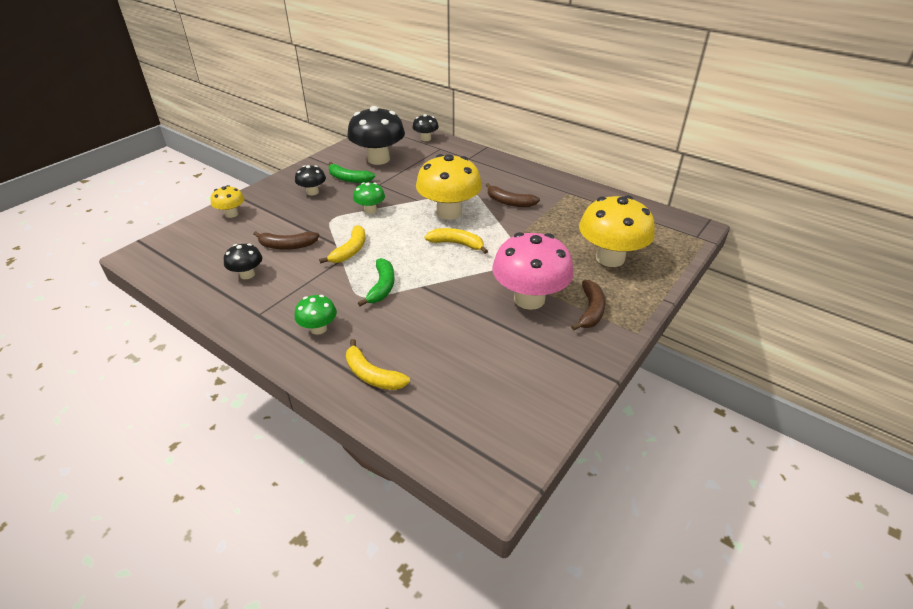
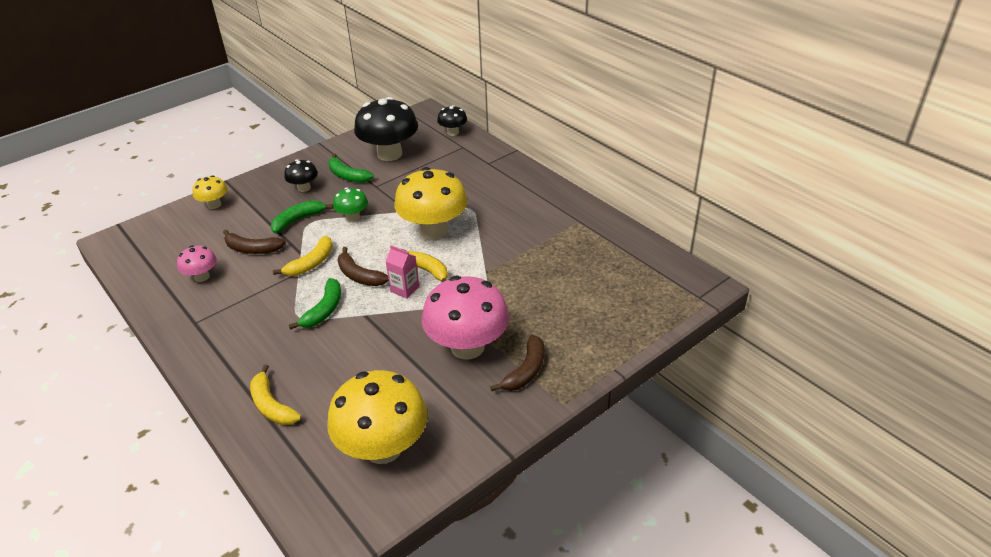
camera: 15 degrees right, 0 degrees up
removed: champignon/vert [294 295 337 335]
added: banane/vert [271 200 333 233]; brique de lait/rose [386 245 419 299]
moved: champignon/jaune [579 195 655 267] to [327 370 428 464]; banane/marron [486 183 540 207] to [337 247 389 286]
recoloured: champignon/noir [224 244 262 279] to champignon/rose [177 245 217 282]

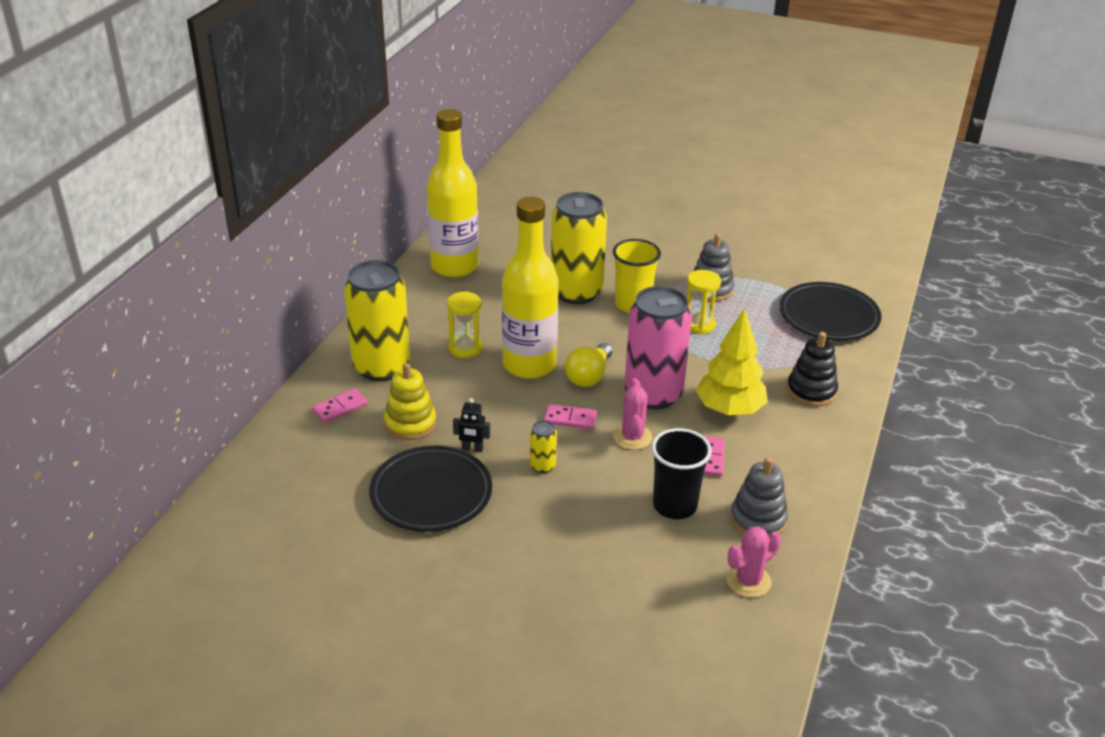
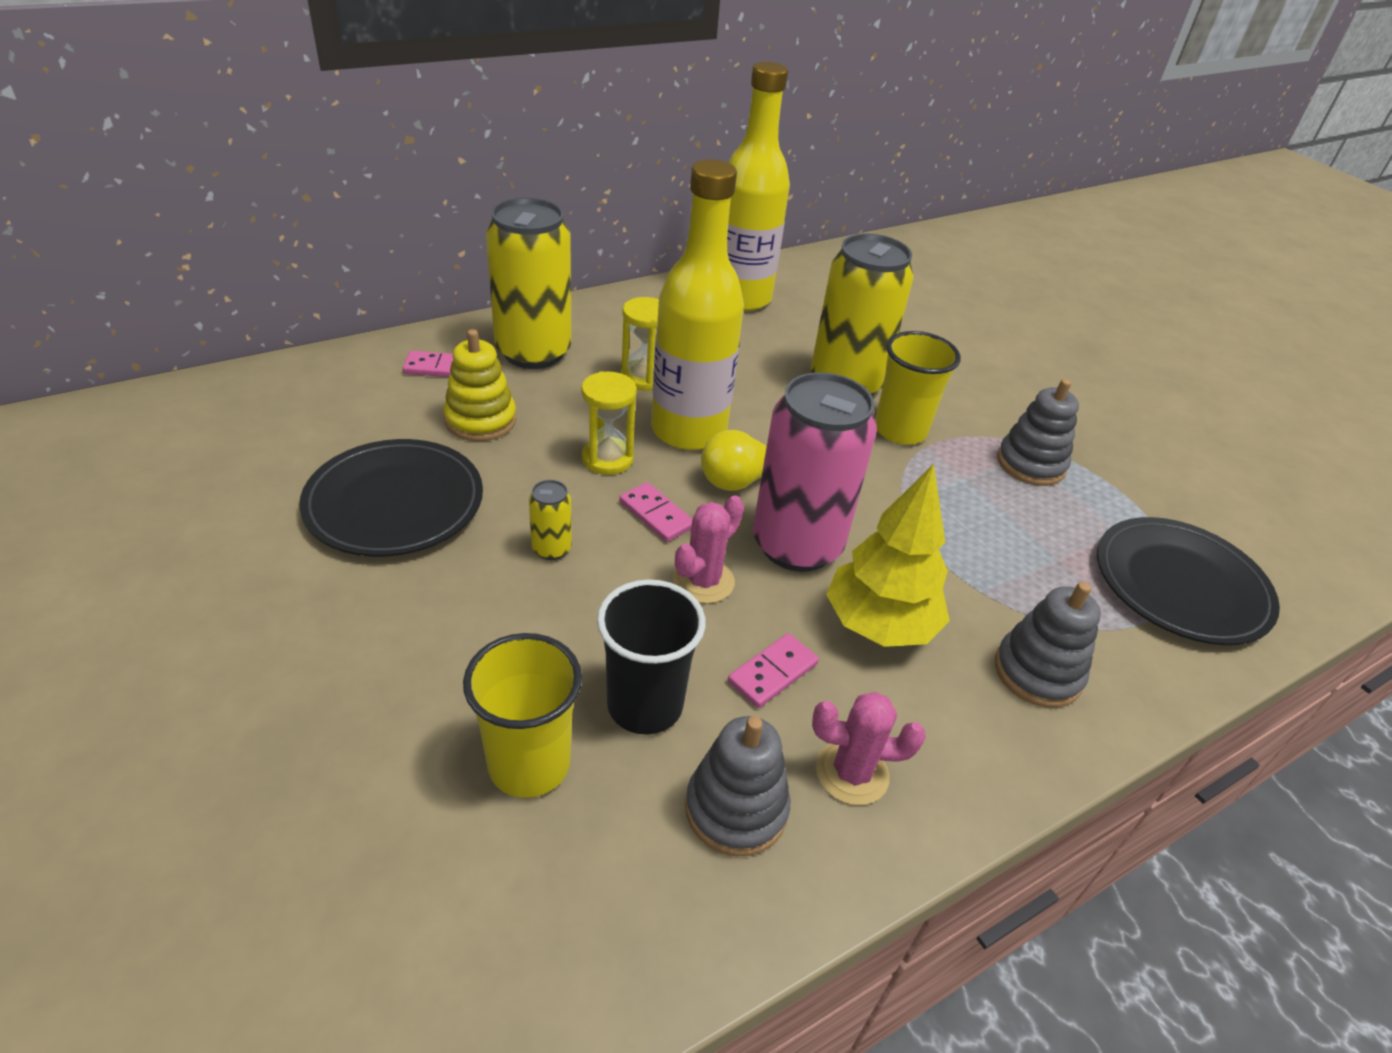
camera: 35 degrees right, 5 degrees up
removed: robot/noir [453 398 490 452]
added: gobelet/jaune [463 633 582 798]
moved: sablier/jaune [687 270 721 334] to [581 371 637 475]; cactus/rose [726 526 781 598] to [812 692 926 805]
recoloured: jouet à empiler/noir [787 332 838 407] to jouet à empiler/gris [995 582 1101 708]

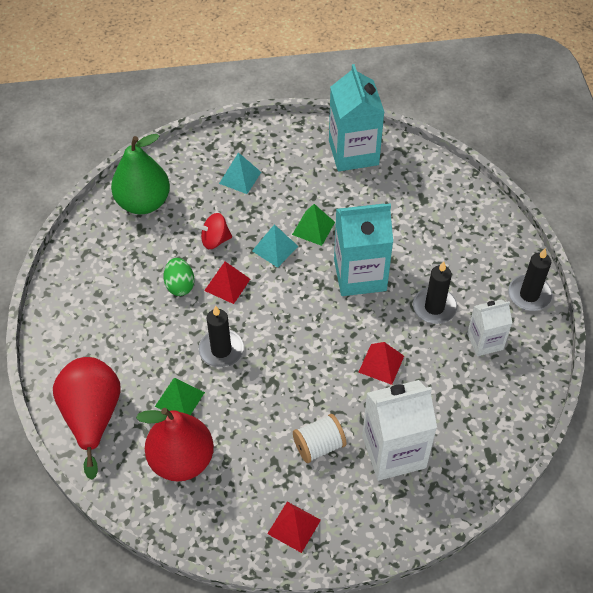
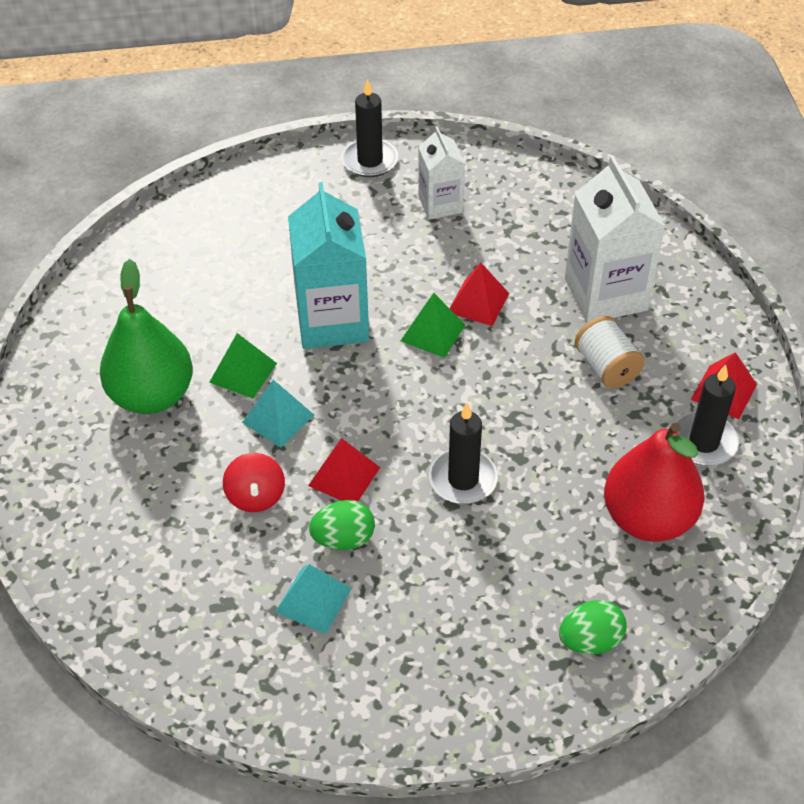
camera: 90 degrees left, 5 degrees down
removed: brique de lait/turquoise [329 64 384 171]
moved: poire/vert [111 134 170 214] to [100 259 193 414]; pyramide/turquoise [219 152 261 194] to [275 564 352 634]; pyramide/vert [155 378 205 415] to [401 293 466 358]; bougie/noir [413 261 457 324] to [676 365 739 466]
replaced: poire/rouge [53 357 120 479] to œuf/vert [559 600 627 654]

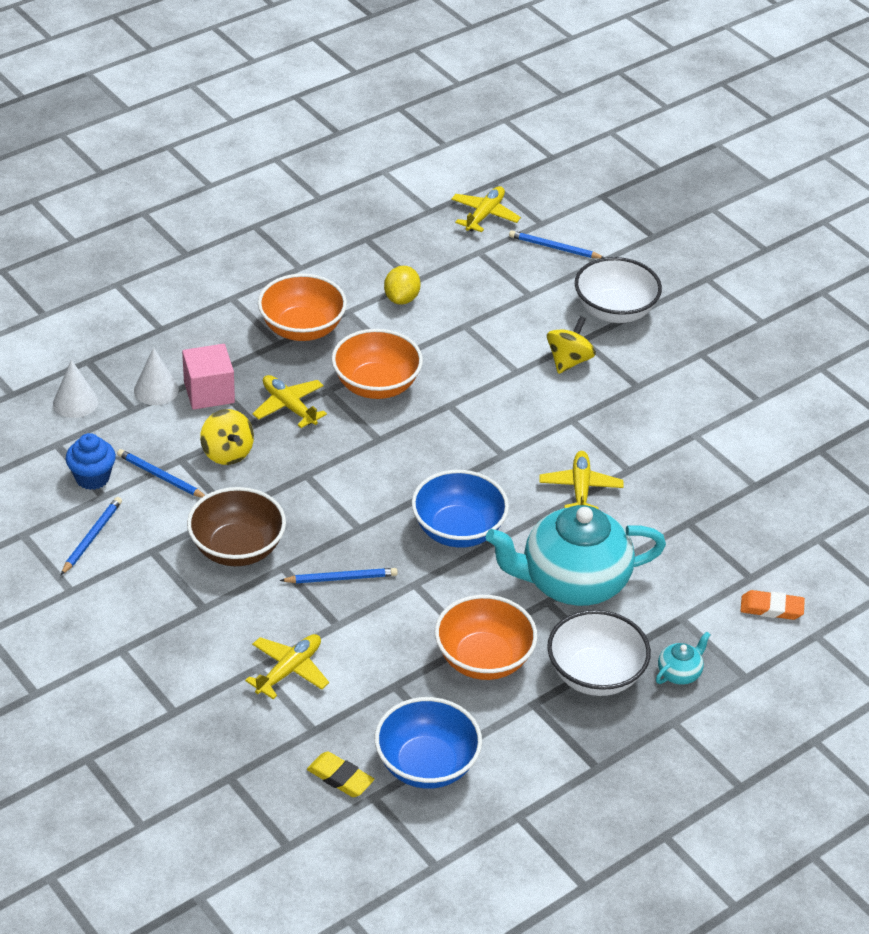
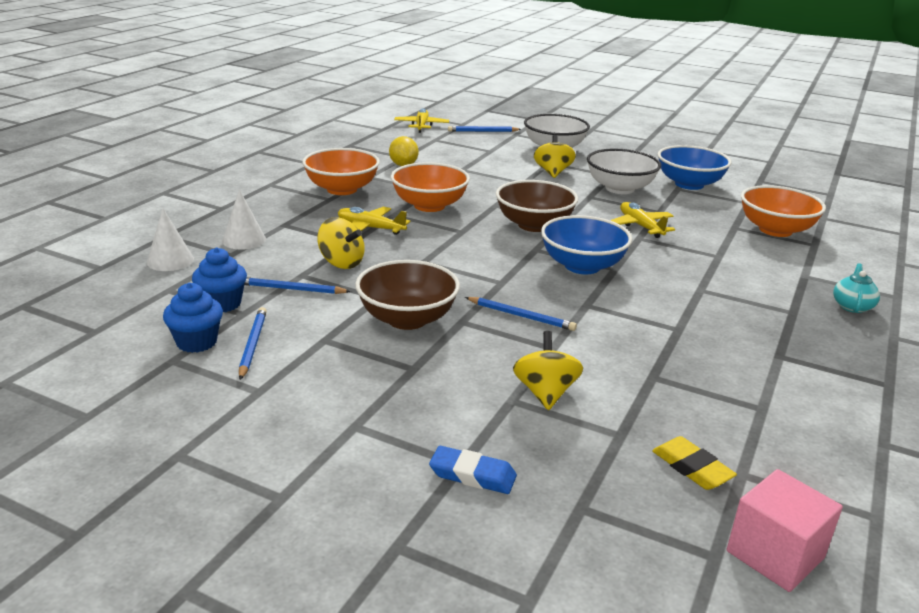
camera: 25 degrees left, 15 degrees down
removed: théière/turquoise [486 505 666 606]; gomme/orange [741 590 805 620]
added: muffin/bleu [163 283 223 353]; gomme/bleu [429 446 517 494]; bol/marron [496 180 578 232]
moved: bol/blanc [547 610 651 696] to [587 149 661 194]; bol/bleu [375 697 482 789] to [658 145 731 190]; cube/rose [182 344 235 410] to [727 469 843 592]; bol/orange [435 595 538 680] to [741 185 826 237]
replaced: avion/jaune [245 634 329 699] to toupie/jaune [513 331 583 410]
turned: crayon/bleu [279 568 398 583] = [465 297 577 331] 60 degrees clockwise; gomme/jaune [307 751 374 797] = [652 436 737 490] 45 degrees clockwise

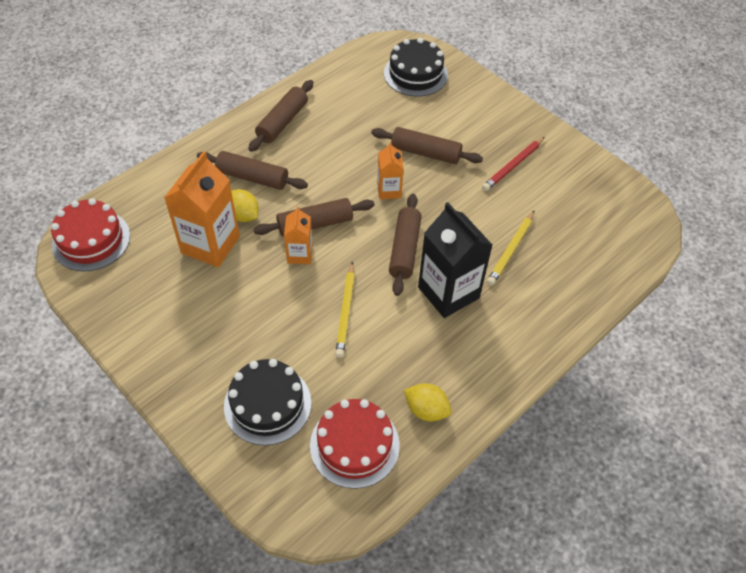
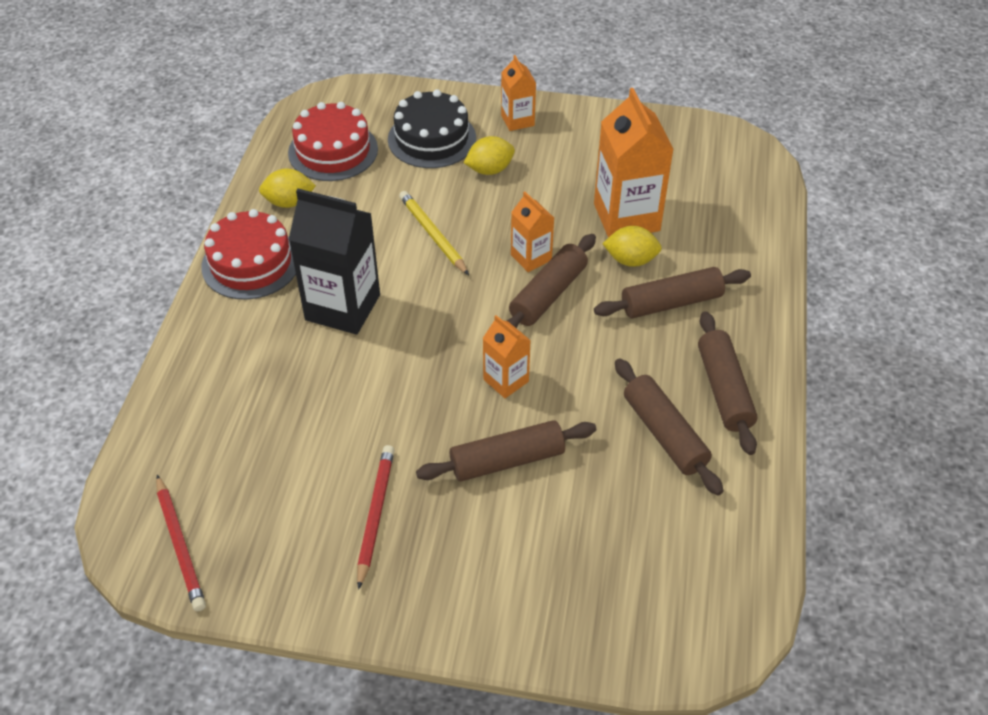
camera: 145 degrees right, 5 degrees down
removed: gâteau/noir [384 38 448 96]; crayon/jaune [487 211 534 286]
added: crayon/rouge [156 475 206 611]; citron/jaune [464 136 515 175]; brique de lait/orange [501 55 536 131]
moved: gâteau/rouge [51 198 130 271] to [201 209 296 300]; rouleau à pâtisserie/marron [389 194 422 296] to [615 358 723 496]

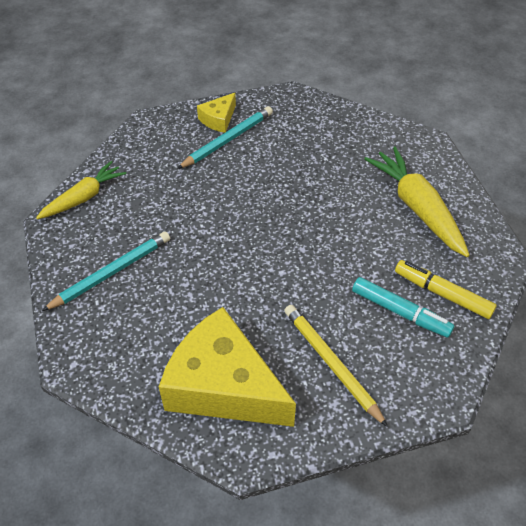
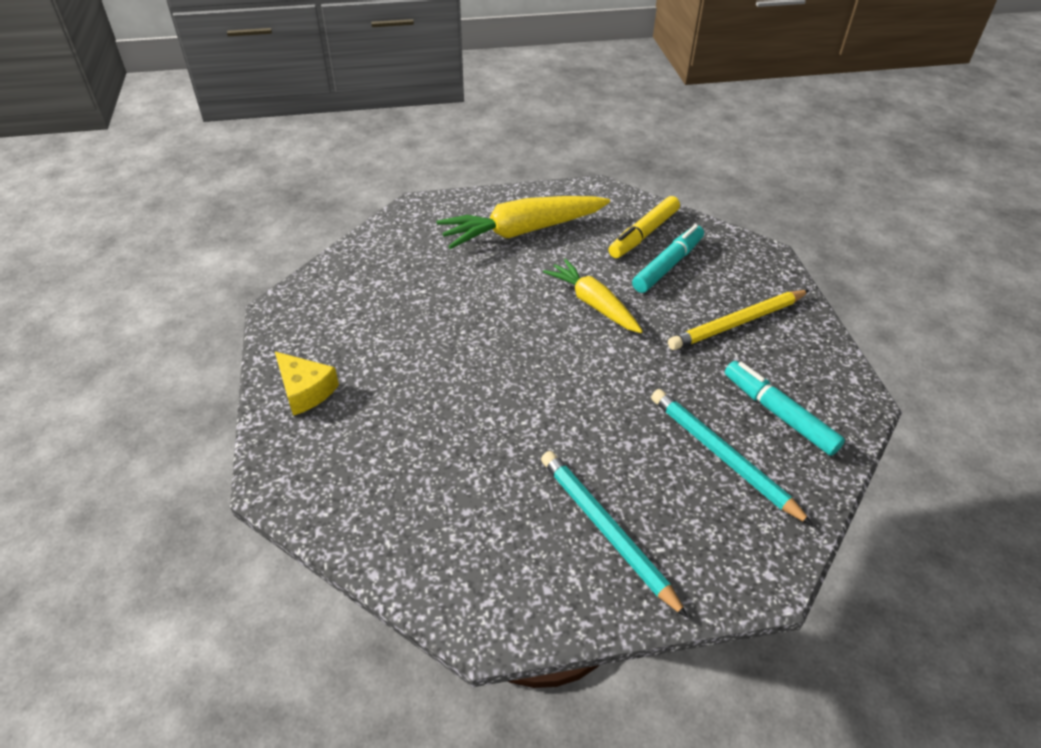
camera: 85 degrees left, 5 degrees down
moved: carotte/jaune [36 161 126 219] to [543 259 643 333]; crayon/turquoise [177 106 273 169] to [651 389 813 526]
replaced: fromage/jaune [159 307 296 427] to feutre/turquoise [725 361 845 456]

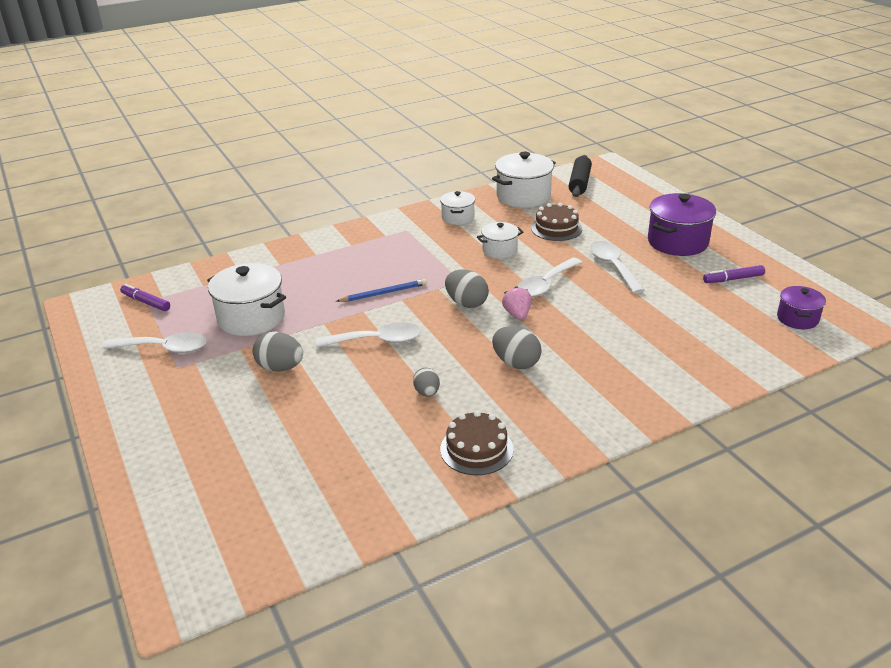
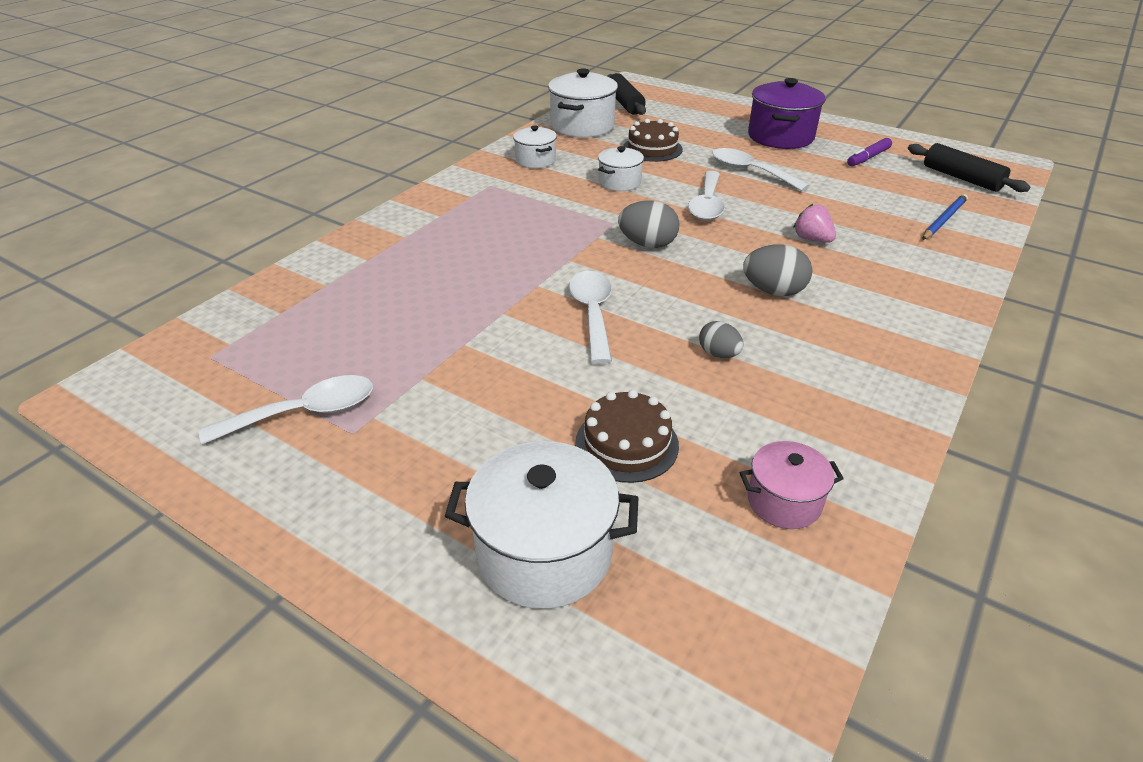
camera: 30 degrees left, 5 degrees up
removed: feutre/violet [120 284 170 311]; œuf/gris [253 331 303 372]
added: marmite/rose [740 441 844 529]
moved: marmite/blanc [207 263 286 336] to [445 441 638 609]; gâteau/marron [440 411 513 475] to [575 390 679 483]; fraise/rose [502 286 532 320] to [794 204 836 243]; crayon/bleu [336 279 427 302] to [922 194 968 240]
replaced: marmite/violet [777 286 826 329] to rouleau à pâtisserie/noir [908 143 1030 192]
turned: cuillère/blanc [316 322 421 347] = [569 271 612 364] 60 degrees counterclockwise

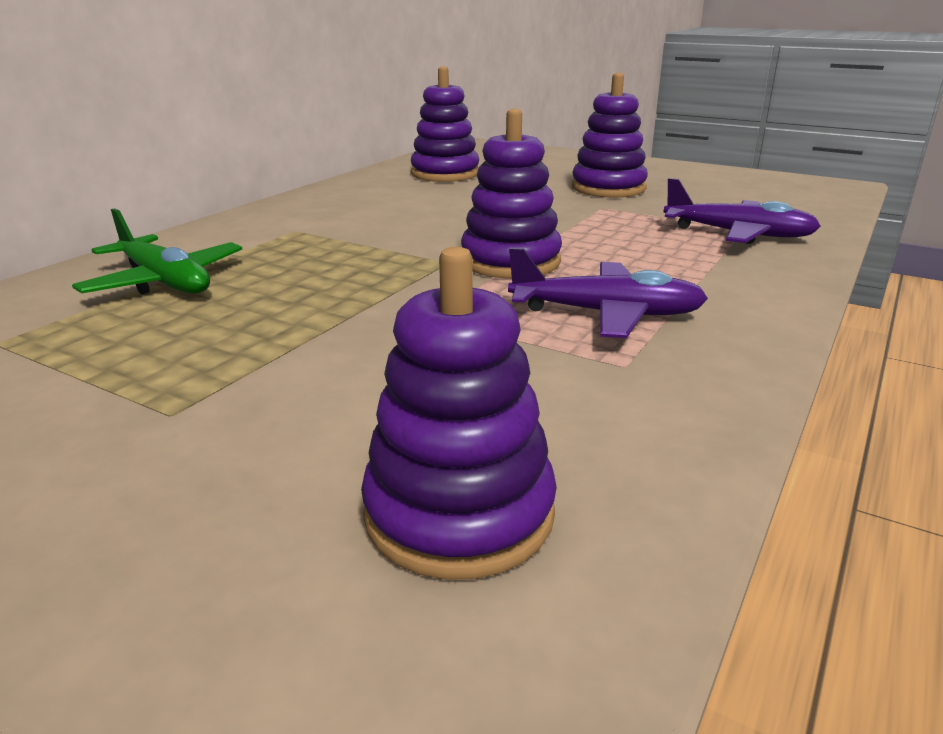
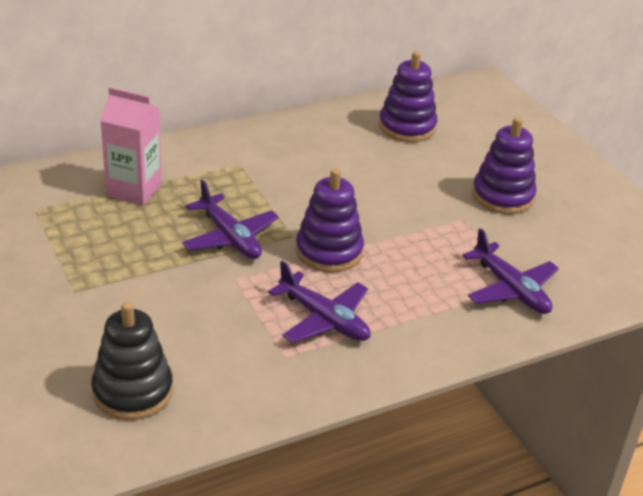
camera: 30 degrees right, 10 degrees up
added: avion/violet [182 180 279 259]
replaced: avion/vert [72 208 242 294] to brique de lait/rose [100 87 162 205]
recoloured: jouet à empiler/violet [361 247 557 580] to jouet à empiler/noir [91 302 173 420]

